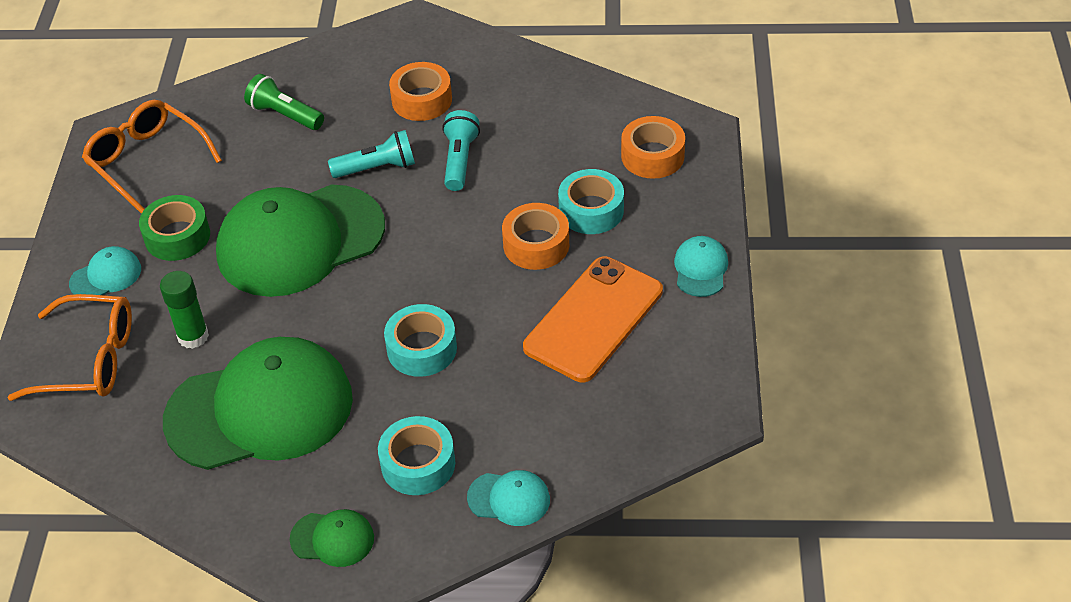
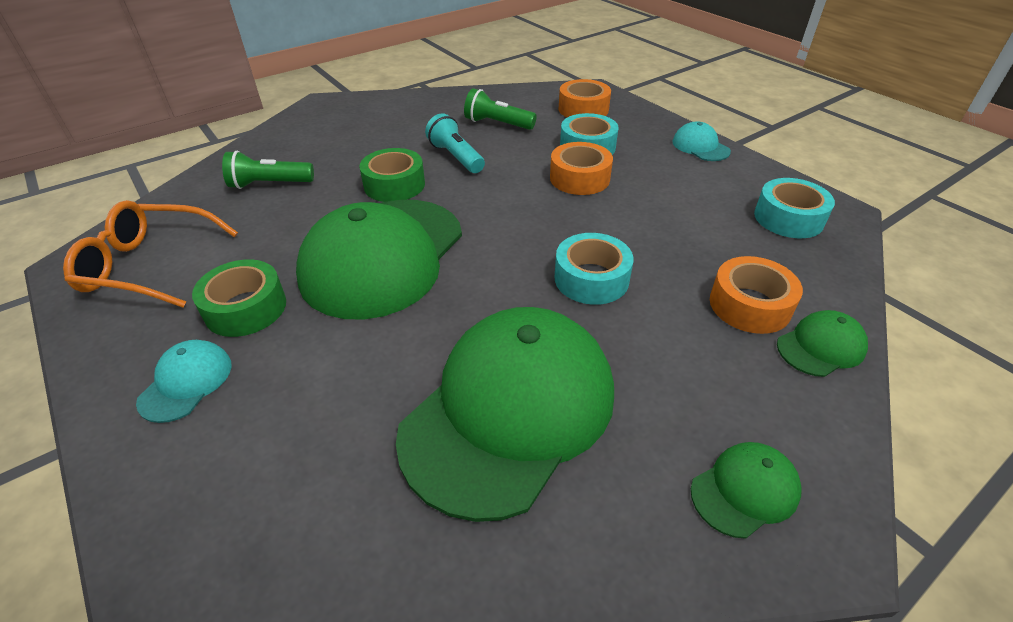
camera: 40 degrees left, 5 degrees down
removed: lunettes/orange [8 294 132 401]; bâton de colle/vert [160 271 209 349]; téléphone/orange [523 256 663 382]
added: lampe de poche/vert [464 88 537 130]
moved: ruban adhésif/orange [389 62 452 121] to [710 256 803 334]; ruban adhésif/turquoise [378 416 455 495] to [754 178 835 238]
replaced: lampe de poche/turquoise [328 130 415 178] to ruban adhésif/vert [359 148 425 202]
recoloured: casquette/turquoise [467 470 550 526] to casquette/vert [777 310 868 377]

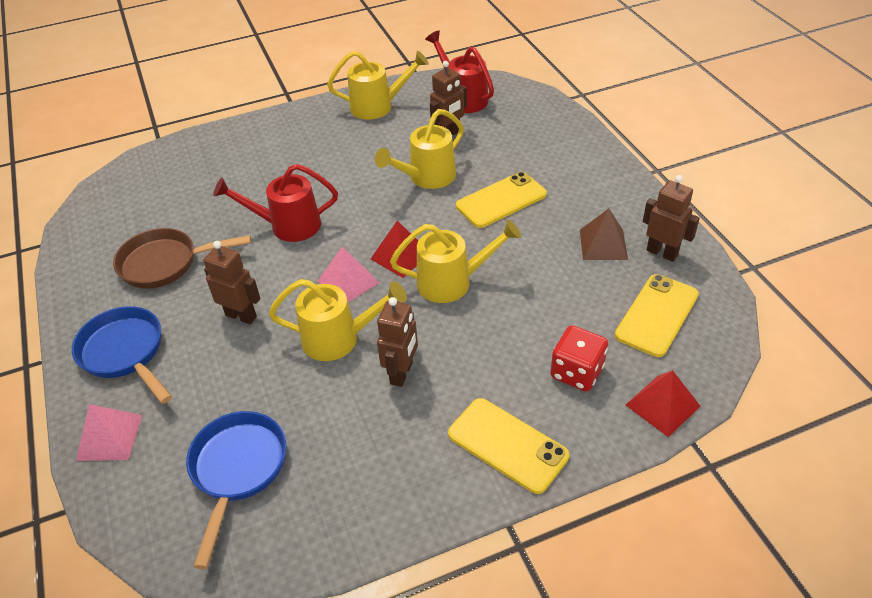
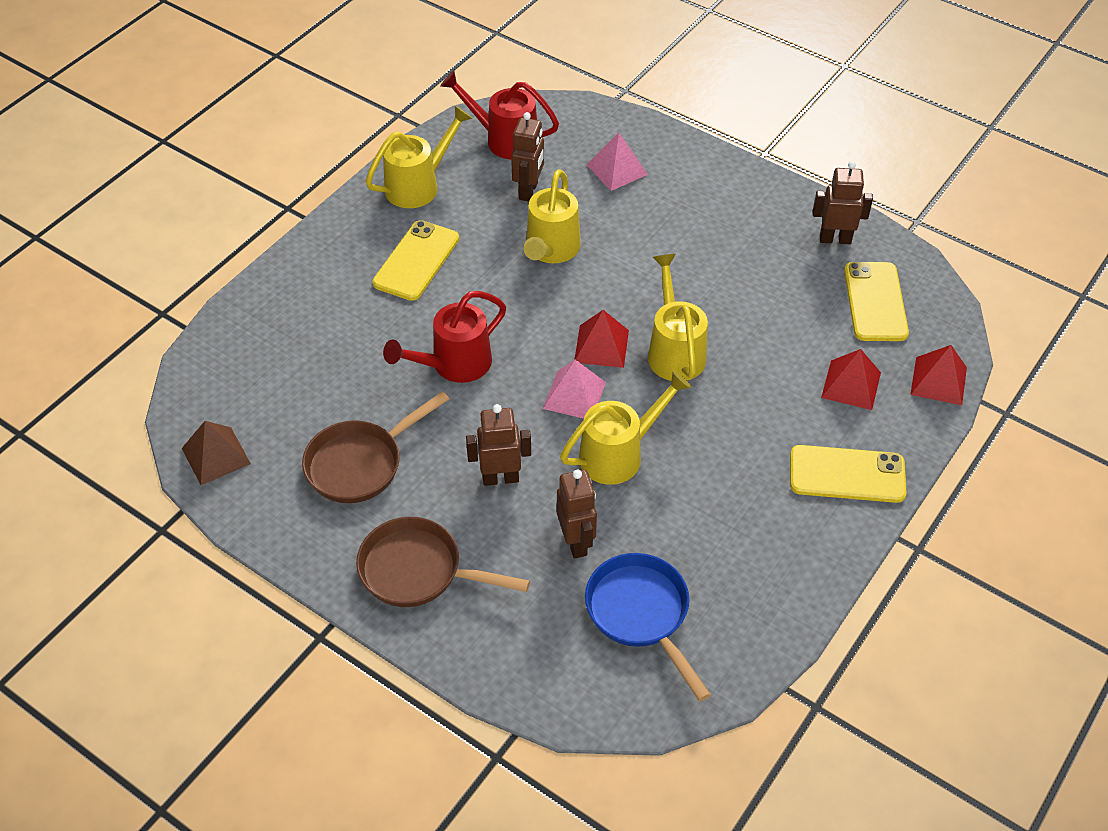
camera: 35 degrees left, 5 degrees up
moved: pyramide/marron [580 209 628 260] to [182 421 251 485]; téléphone/jaune [456 172 547 228] to [373 220 459 301]; robot/marron [377 297 418 387] to [557 470 597 558]; pyramide/rose [76 404 142 461] to [587 133 648 191]
replaced: dé/rouge [550 325 608 391] to pyramide/rouge [821 349 881 410]
recoloured: poêle/bleu [72 306 172 404] to poêle/marron [356 517 530 607]
turned: arrosoir/jaune [390 220 521 303] = [648 254 708 381] 60 degrees counterclockwise

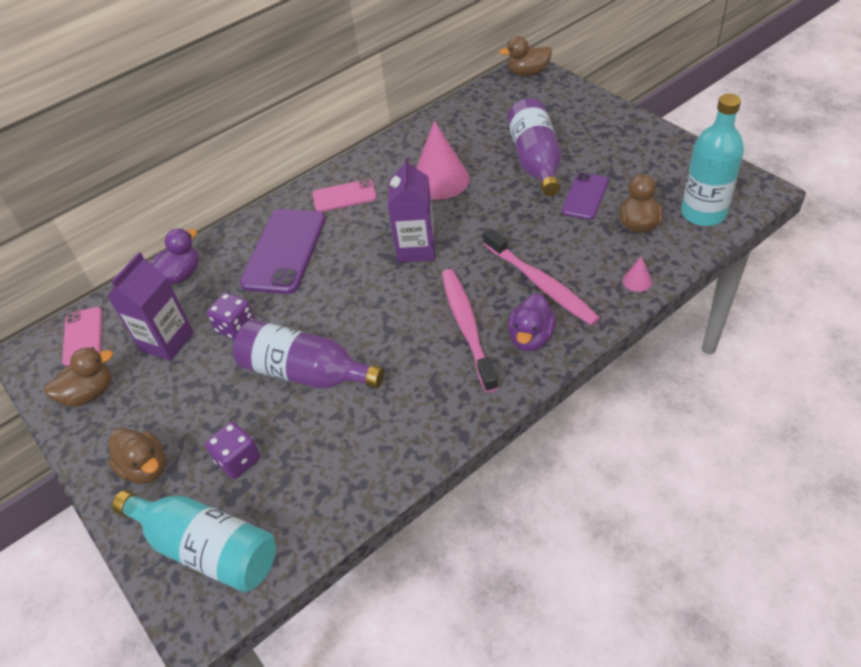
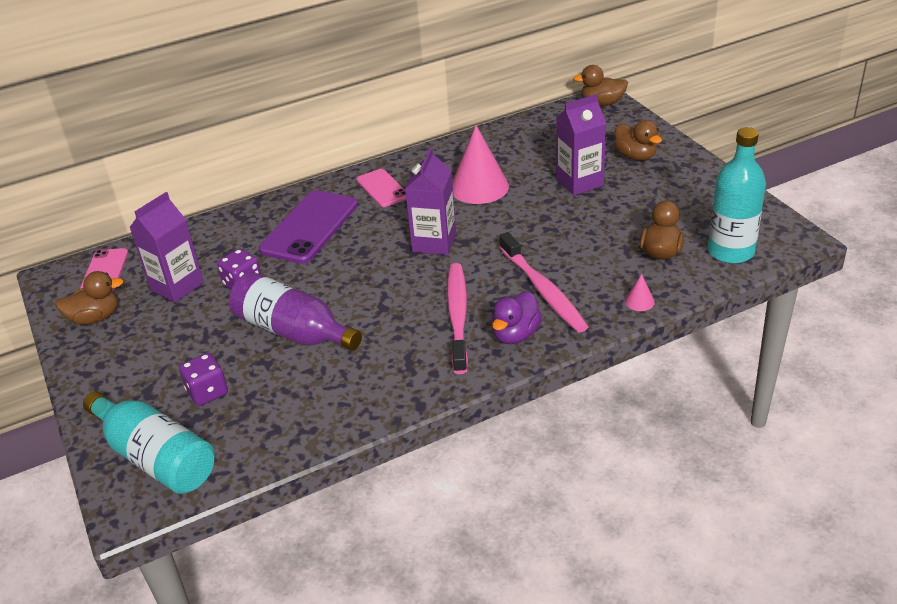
camera: 10 degrees right, 10 degrees down
removed: canard/violet [151 228 199 285]; téléphone/violet [561 172 609 220]
moved: canard/marron [108 428 166 484] to [614 120 662 161]
replaced: bouteille/violet [507 99 561 196] to brique de lait/violet [556 94 606 196]
turned: téléphone/rose [313 179 377 212] = [356 169 406 207] 60 degrees clockwise

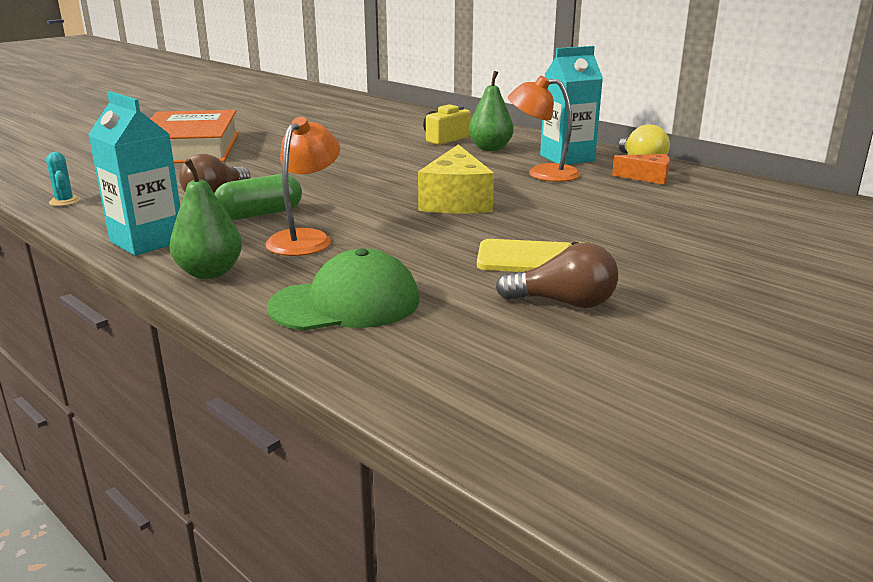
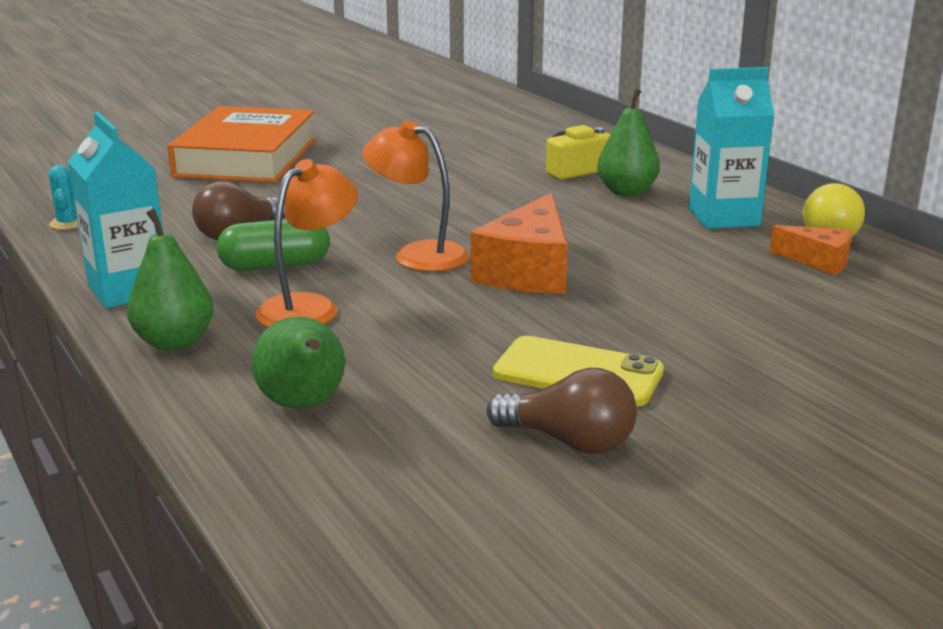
camera: 15 degrees right, 0 degrees up
moved: lampe/orange [508 76 581 182] to [362 120 469 272]
replaced: casquette/vert [267 248 420 331] to poire/vert [251 316 345 409]
recoloured: fromage/jaune [418 144 494 214] to fromage/orange [471 193 568 293]

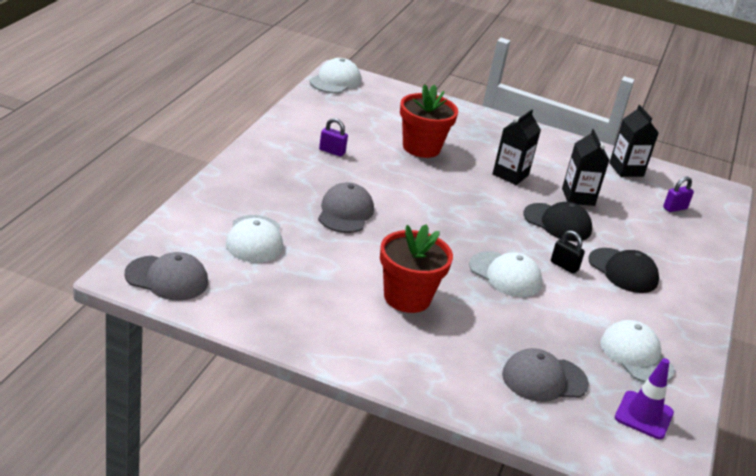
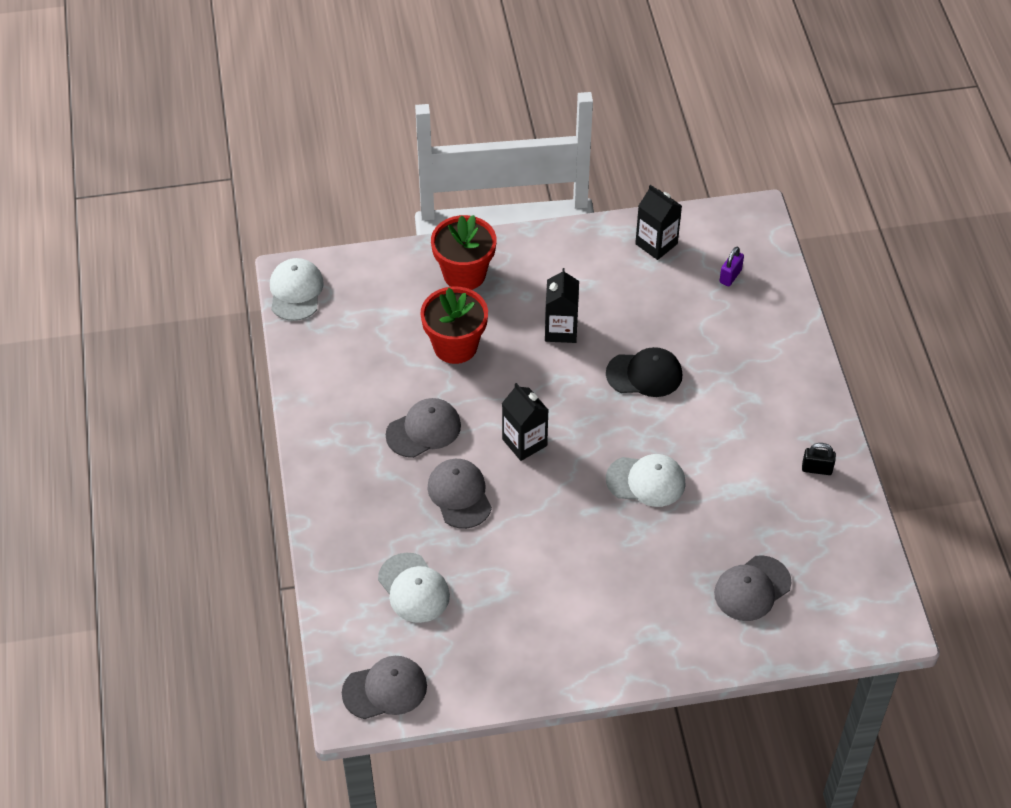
camera: 25 degrees left, 20 degrees up
removed: cadenas/violet [319 118 348 157]; casquette/noir [589 248 659 293]; casquette/blanc [600 320 675 382]; cône de chantier/violet [615 358 674 439]
added: casquette/gris [386 398 461 458]
moved: pot de fleurs/rouge [380 224 453 313] to [431 215 496 290]; brique de lait/noir [562 129 609 206] to [502 383 548 461]; cadenas/noir [551 230 585 274] to [802 443 836 475]

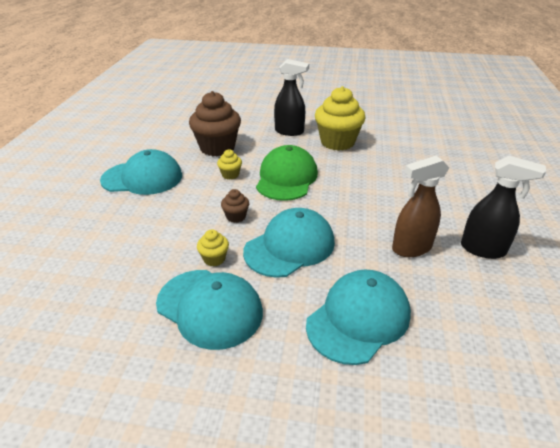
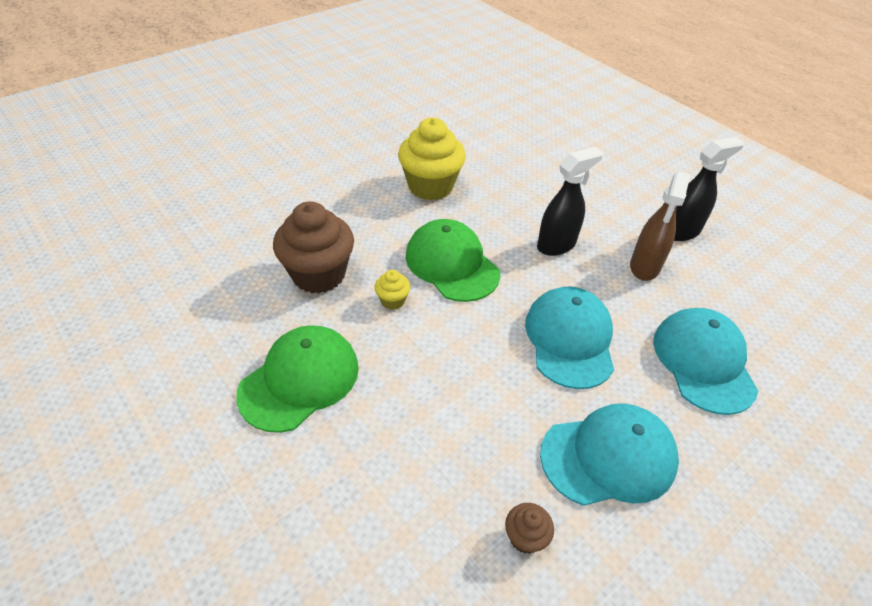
camera: 50 degrees left, 10 degrees up
removed: muffin/jaune [197 229 229 267]
moved: muffin/marron [221 189 249 223] to [505 503 554 554]; vaporisateur/noir [274 59 309 136] to [537 147 603 256]
recoloured: casquette/turquoise [100 149 182 195] to casquette/vert [236 325 359 433]

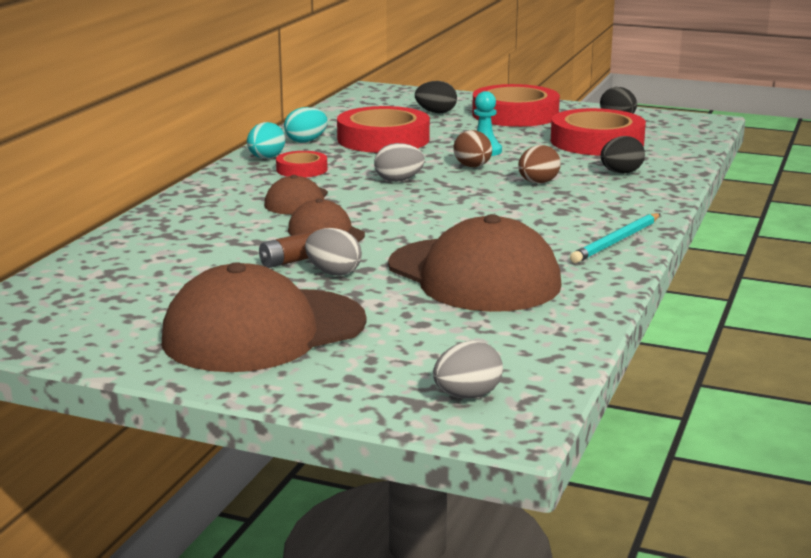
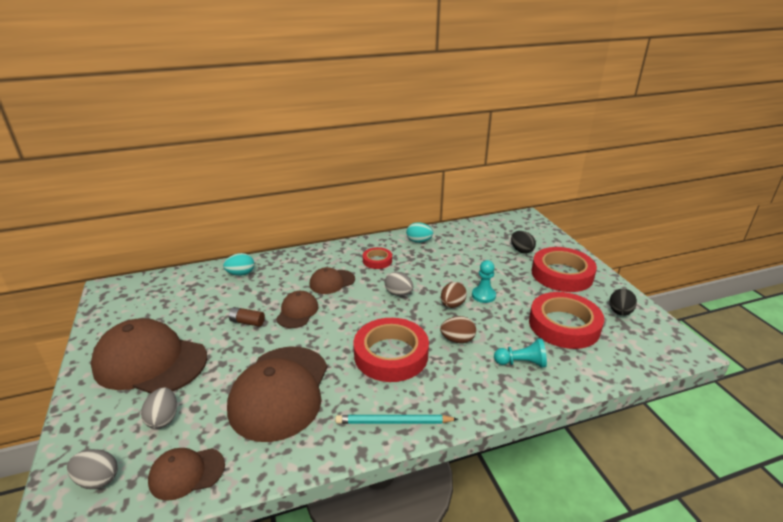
camera: 50 degrees right, 10 degrees up
added: casquette/marron [148 448 225 501]
moved: œuf/gris [305 228 362 276] to [141 388 177 429]; œuf/turquoise [247 122 285 159] to [223 253 254 276]; ruban adhésif/rouge [337 106 430 153] to [354 318 429 382]
replaced: œuf/noir [600 136 645 174] to pion/turquoise [494 338 547 368]

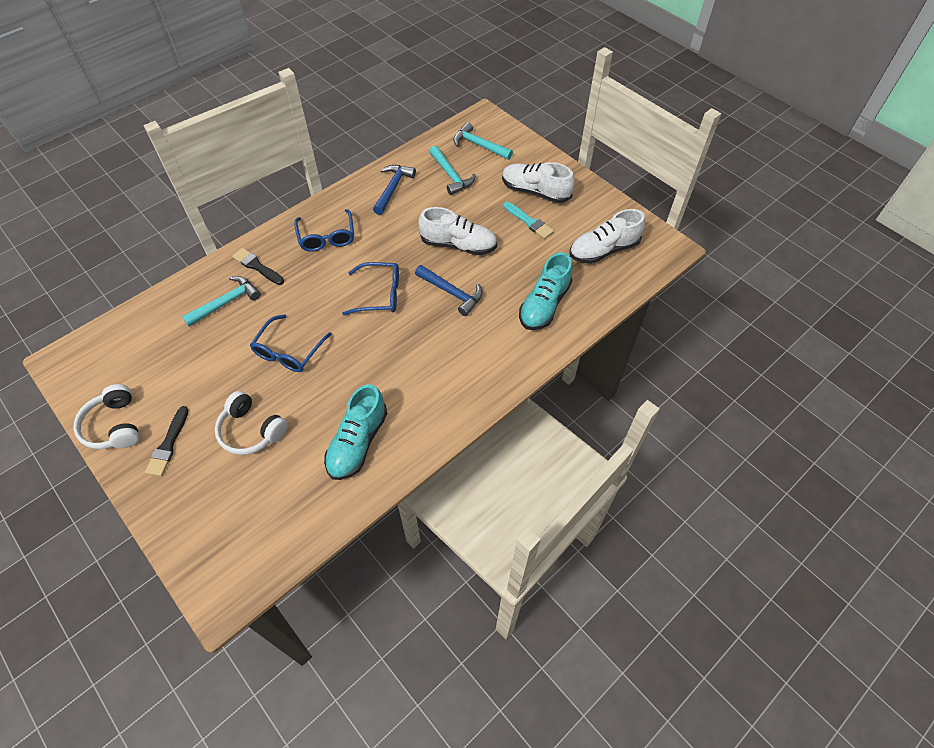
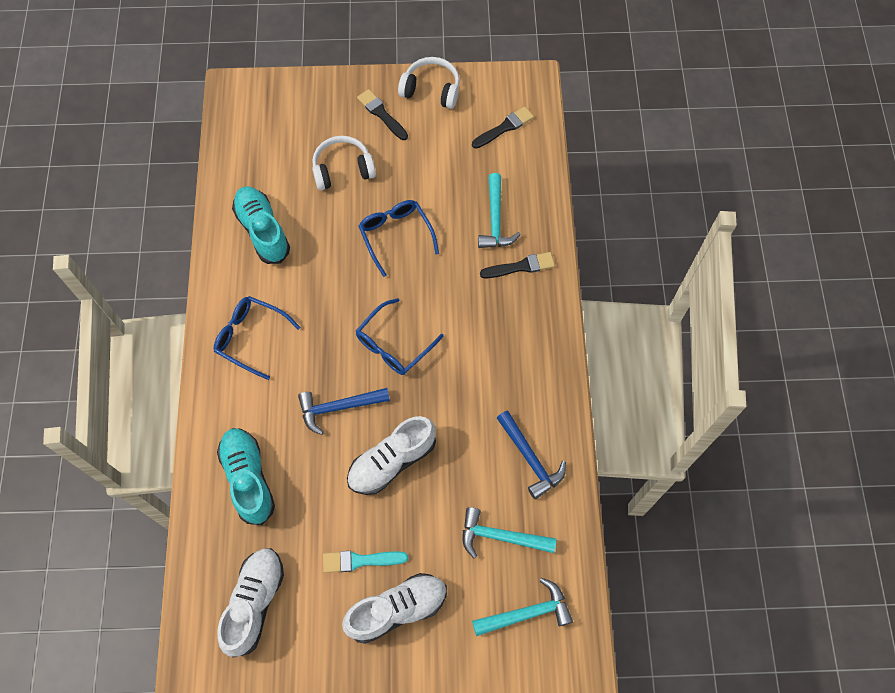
camera: 130 degrees right, 10 degrees up
added: pinceau/noir [472 106 534 149]
moved: lunettes/bleu [294 209 354 252] to [214 296 301 380]

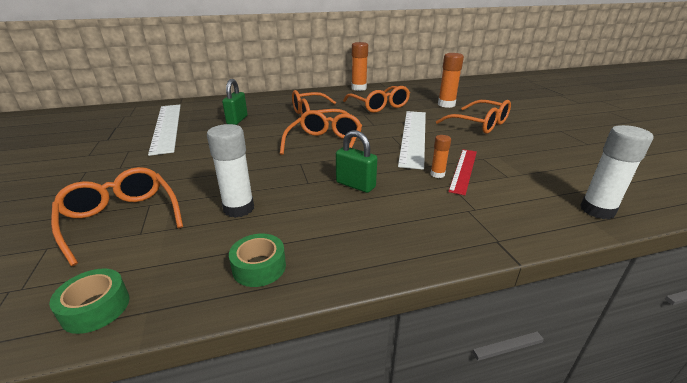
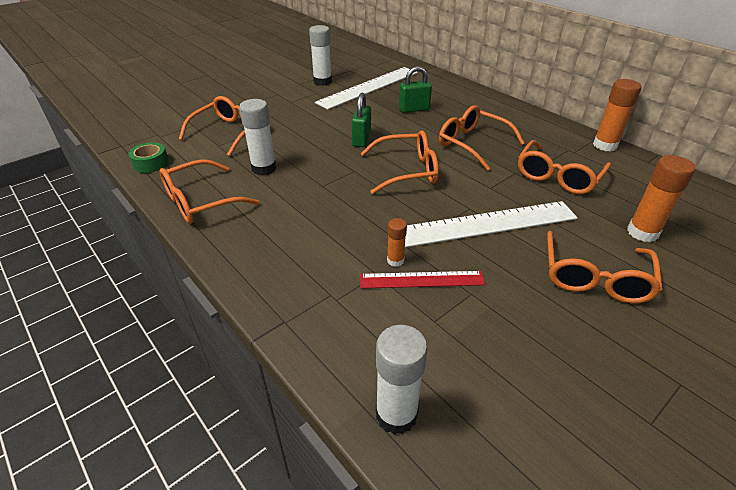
camera: 65 degrees right, 10 degrees up
added: bâton de colle/blanc [309 25 332 86]
moved: cadenas/vert [336 130 378 193] to [352 93 371 147]
replaced: ruban adhésif/vert [229 234 286 287] to lunettes/orange [159 159 259 224]

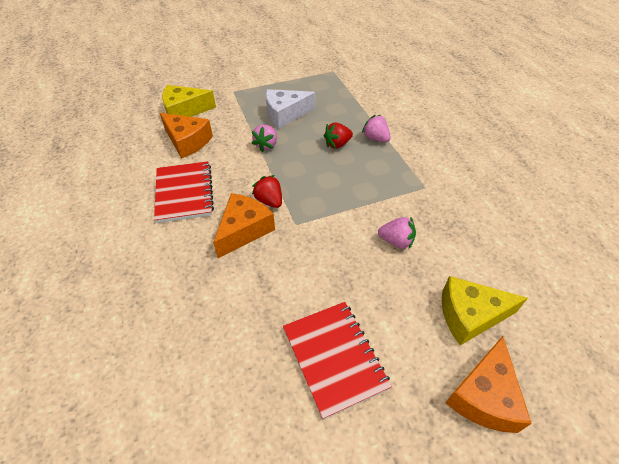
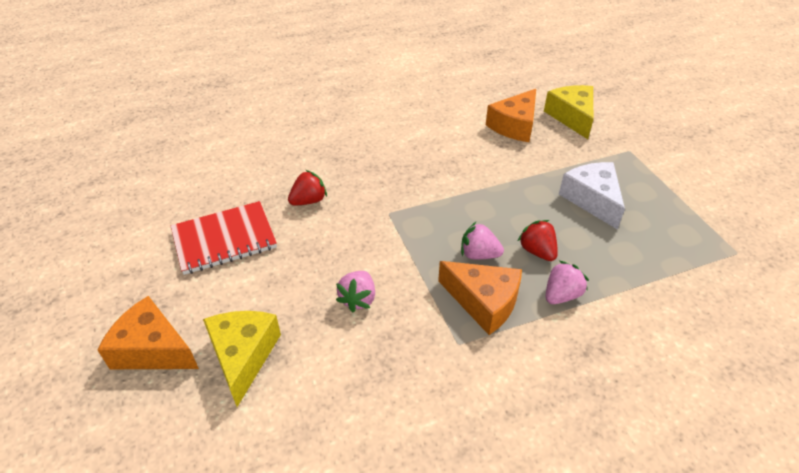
camera: 90 degrees right, 5 degrees down
removed: carnet/rouge [154 161 214 223]
moved: fraise/rouge [252 175 282 208] to [288 170 327 205]; fromage/orange [213 193 275 258] to [438 261 522 335]; fraise/rose [252 125 277 152] to [461 222 504 259]

